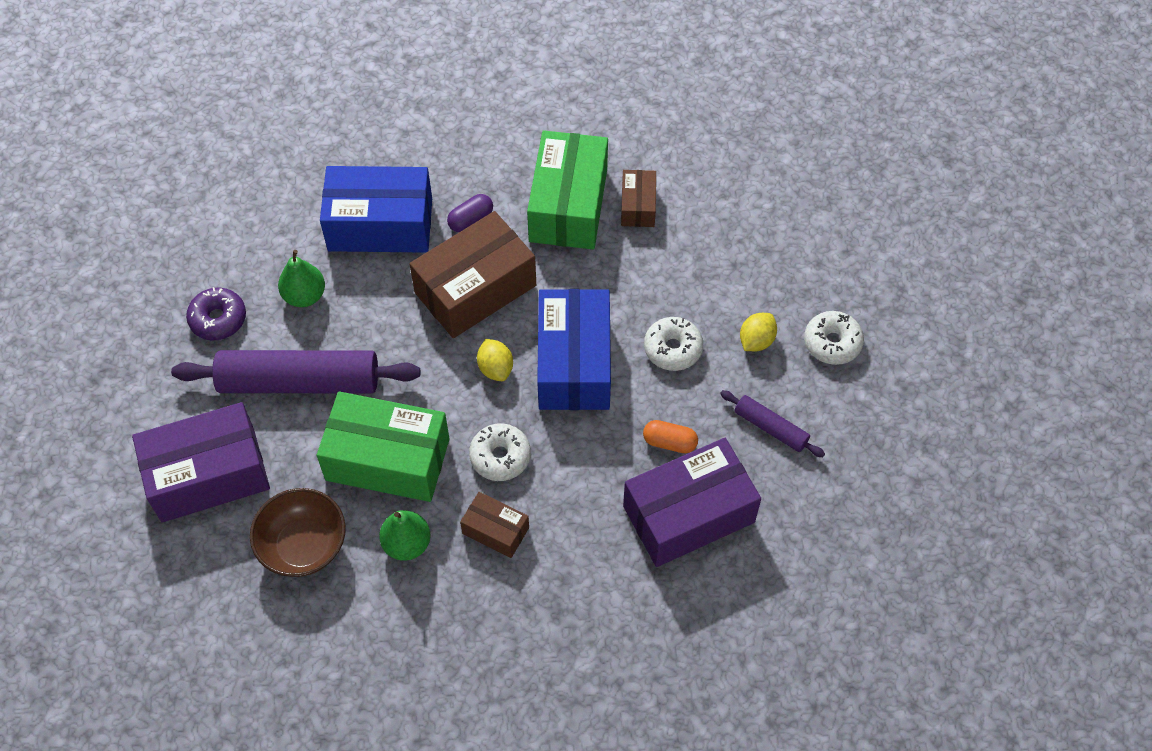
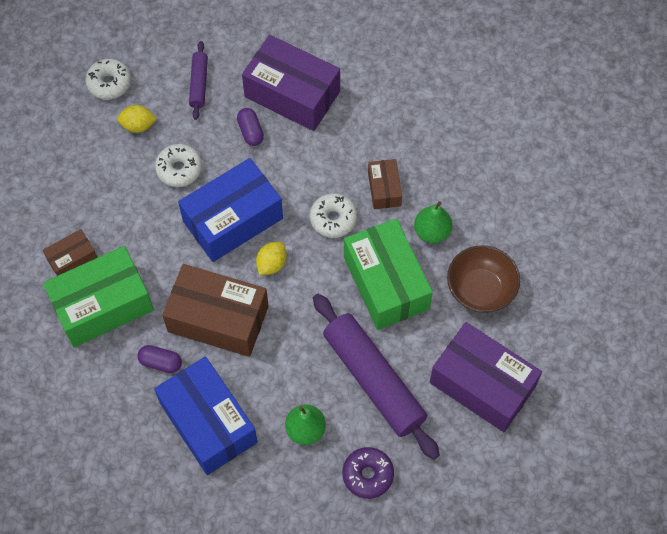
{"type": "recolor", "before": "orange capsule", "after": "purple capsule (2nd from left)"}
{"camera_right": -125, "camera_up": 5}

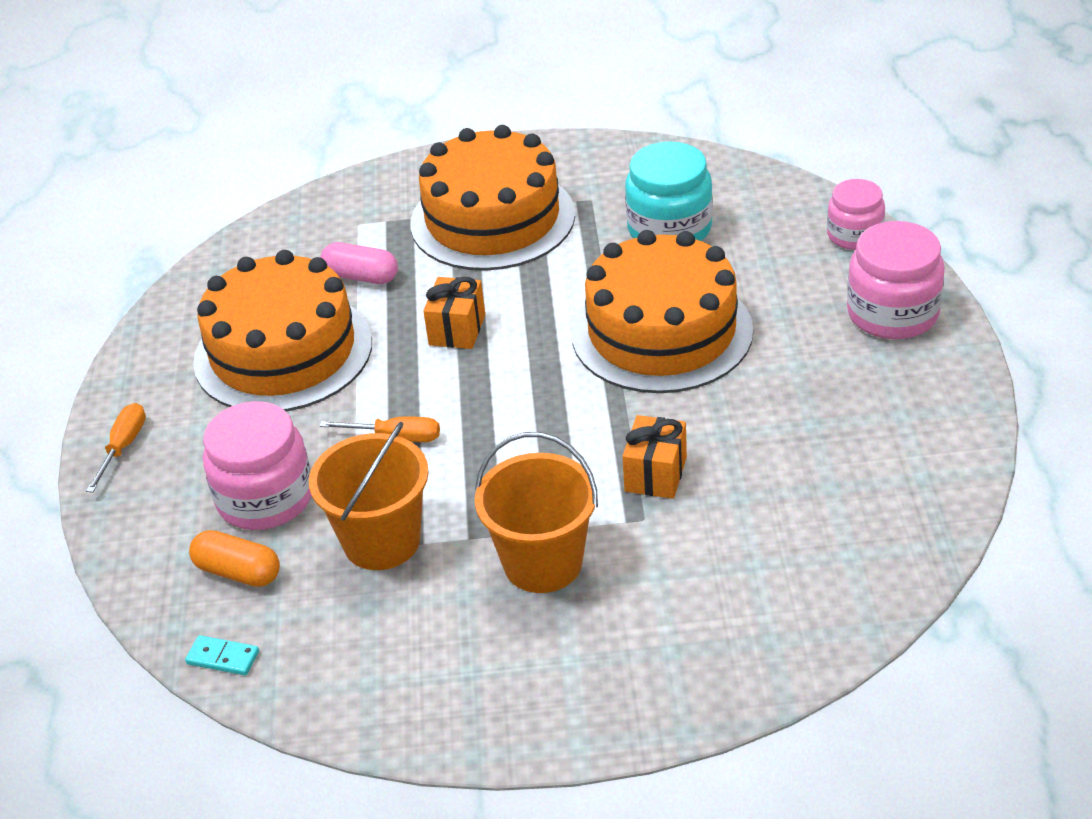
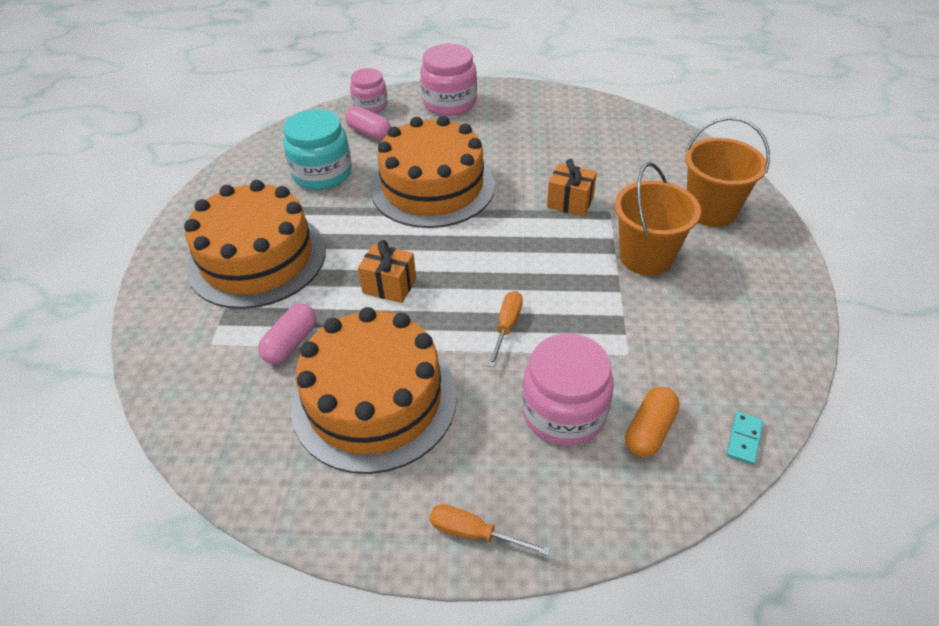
{"type": "move", "before": "orange bucket (1st from left in the first image)", "after": "orange bucket (2nd from left)"}
{"type": "insert", "after": "pink capsule (2nd from left)"}
{"camera_right": -85, "camera_up": 5}

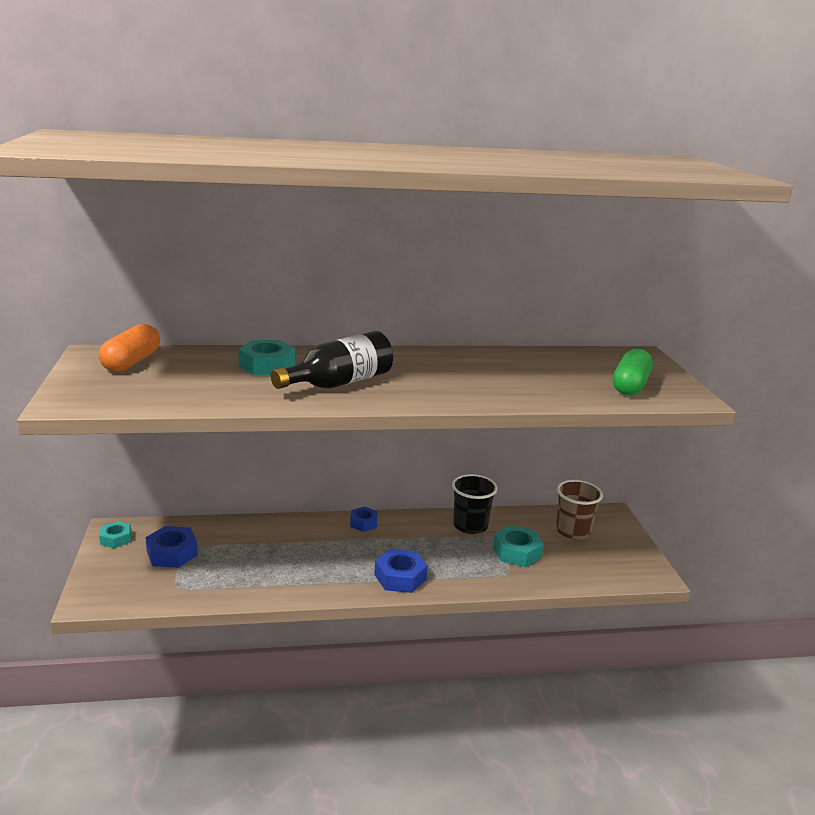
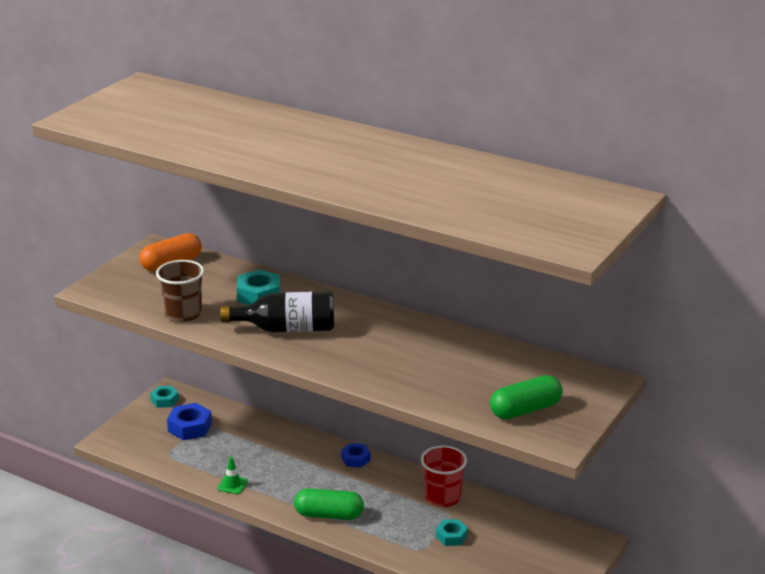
{"type": "recolor", "before": "black cup", "after": "red cup"}
{"type": "move", "before": "brown cup"}
{"type": "resize", "before": "turquoise nut (3rd from left)", "scale": 0.64}
{"type": "replace", "before": "blue nut (3rd from left)", "after": "green capsule (1st from left)"}
{"type": "insert", "after": "green traffic cone"}
{"camera_right": 40, "camera_up": 5}

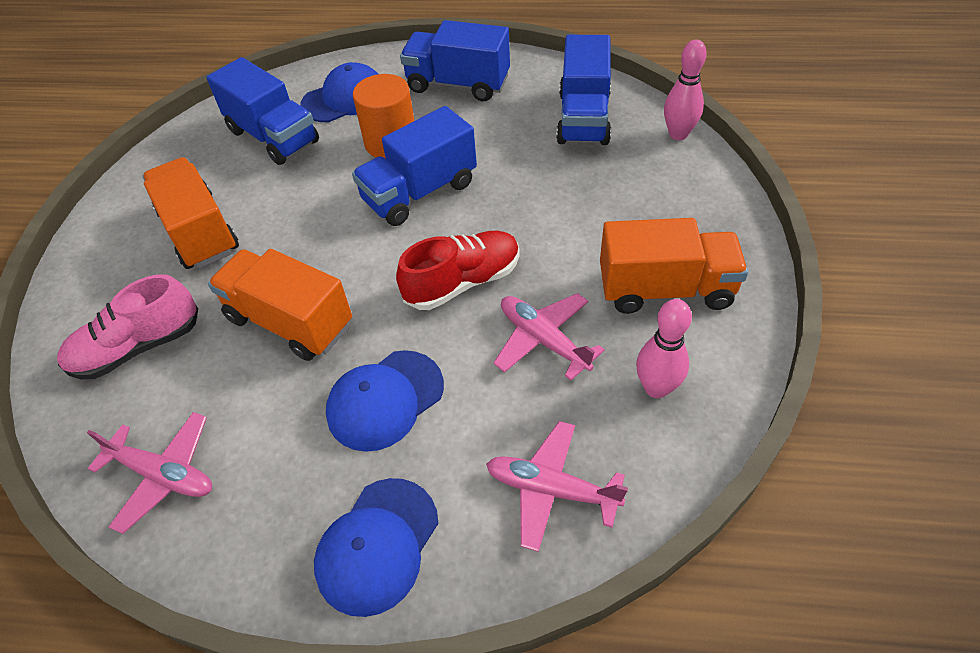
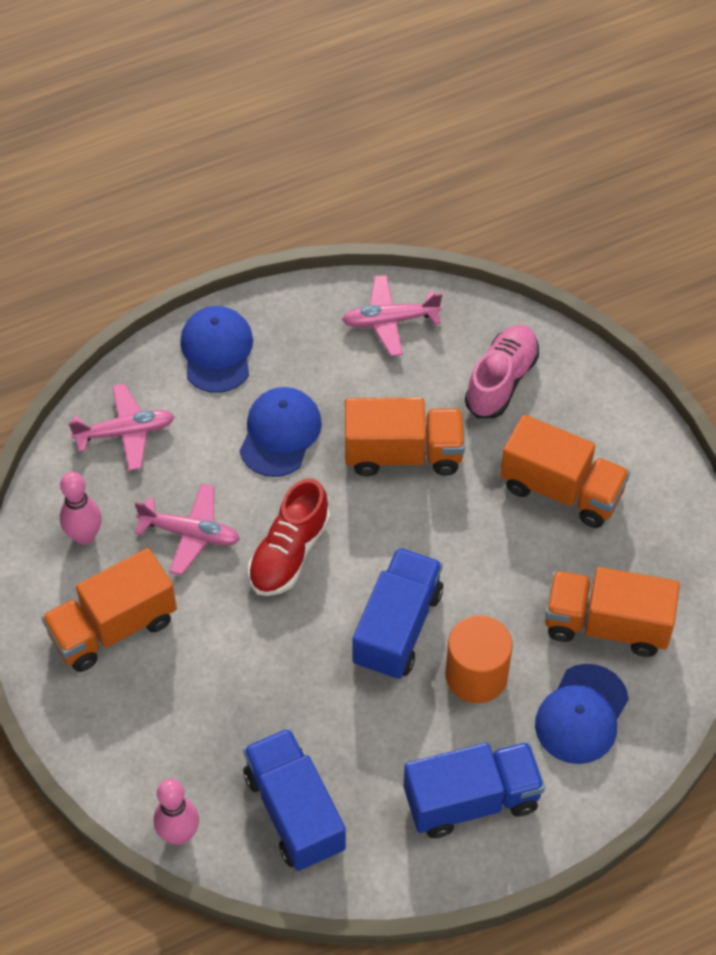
{"type": "recolor", "before": "blue truck (1st from left)", "after": "orange truck (4th from left)"}
{"camera_right": 145, "camera_up": 5}

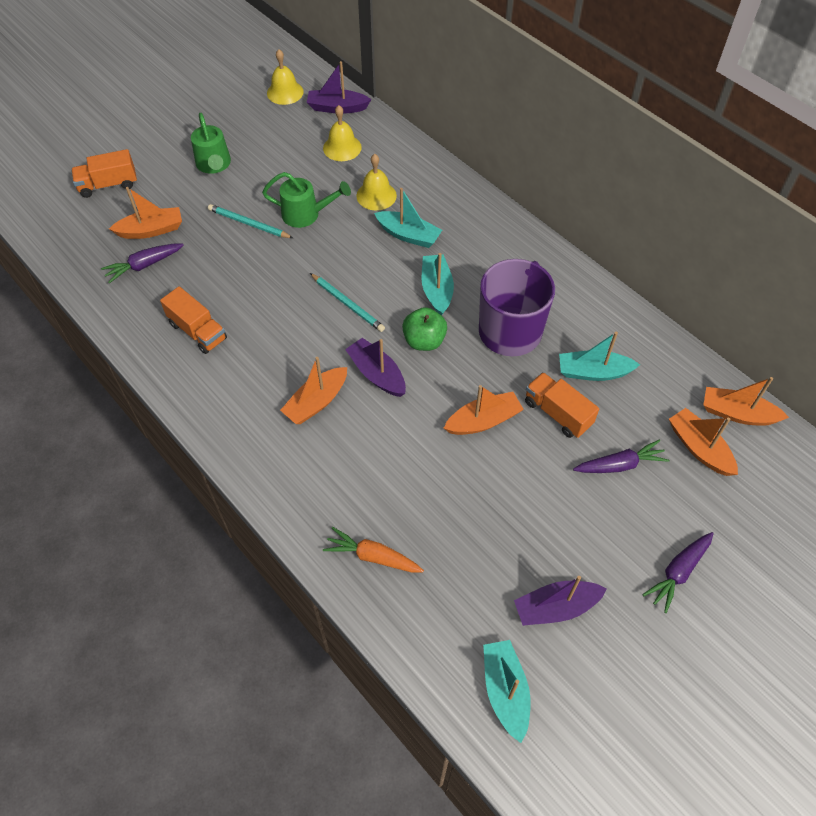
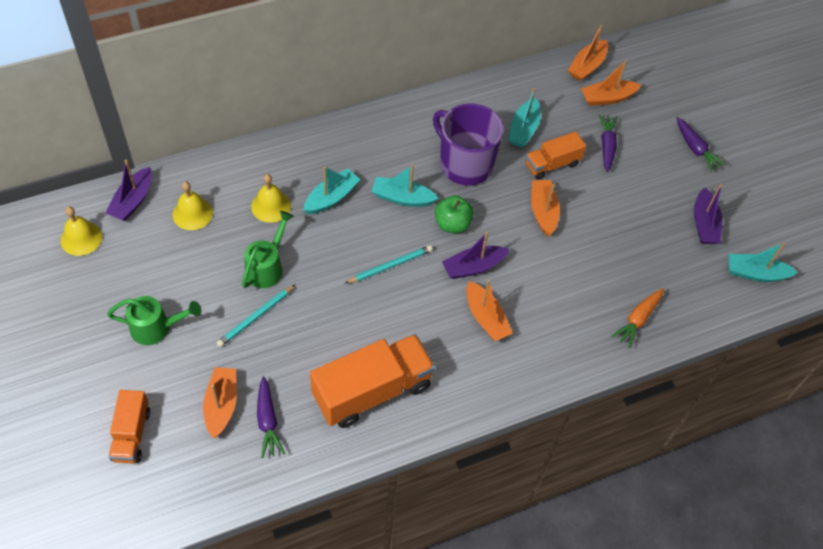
{"type": "resize", "before": "orange truck (2nd from left)", "scale": 1.79}
{"camera_right": -75, "camera_up": 0}

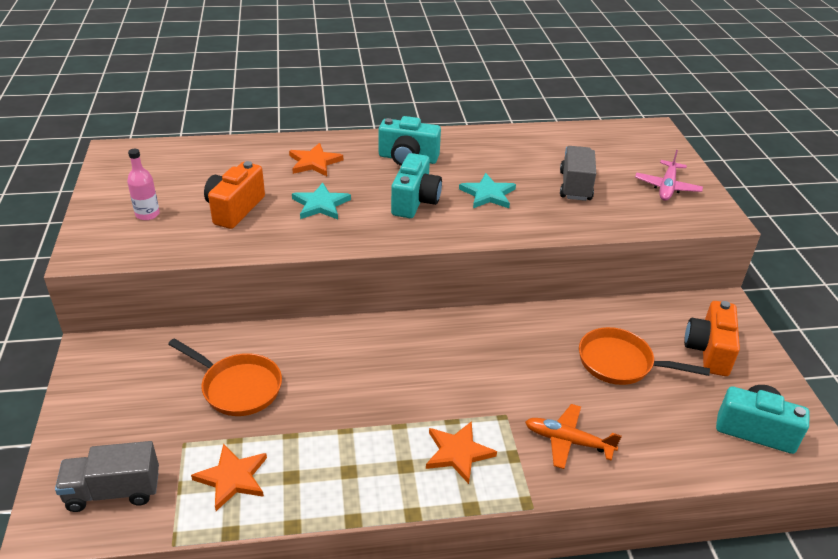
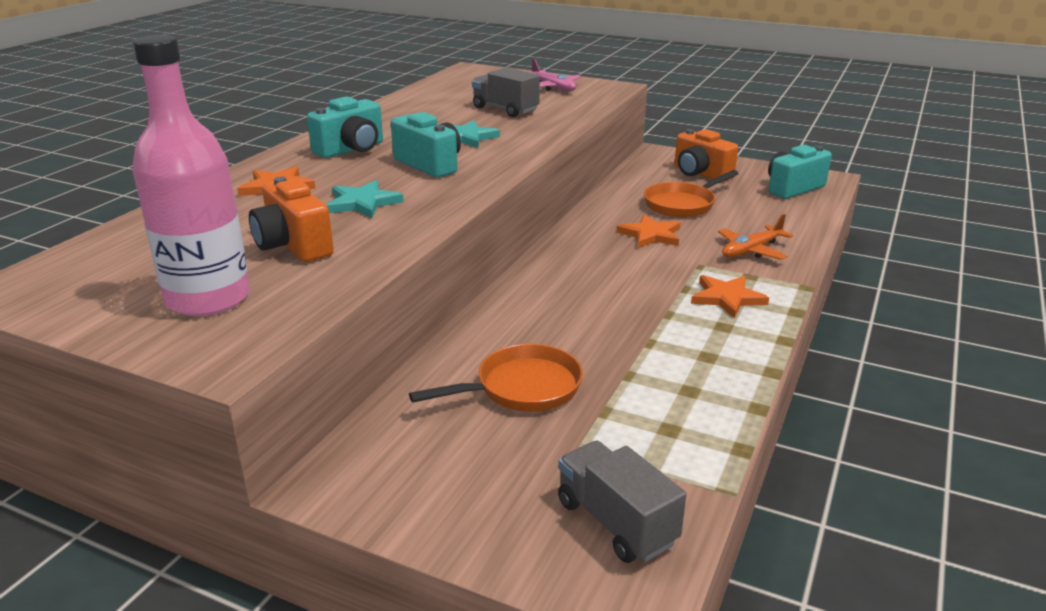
{"type": "resize", "before": "pink bottle", "scale": 2.21}
{"type": "rotate", "before": "grey truck (1st from left in the first image)", "turn": 120}
{"type": "move", "before": "orange star (1st from left in the first image)", "after": "orange star (2nd from left)"}
{"camera_right": -55, "camera_up": -10}

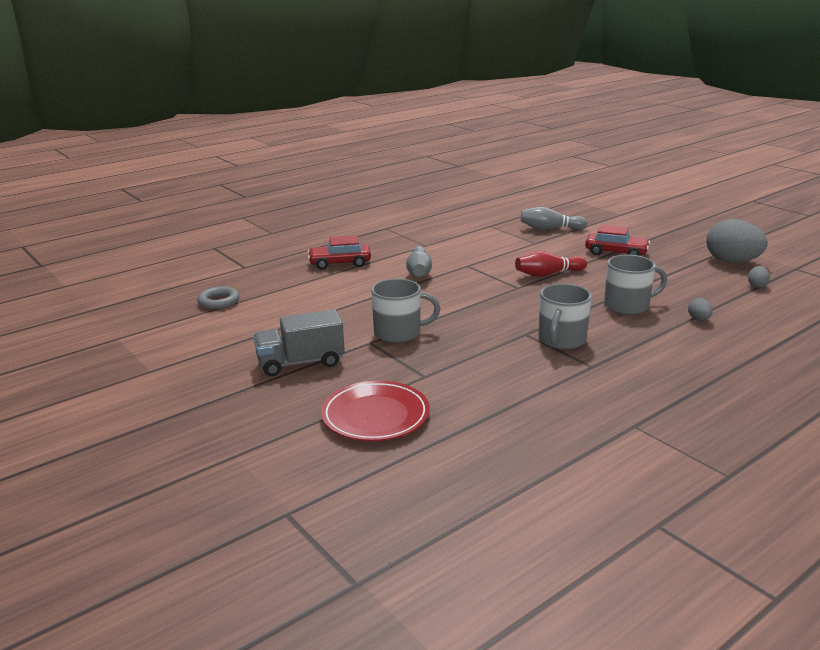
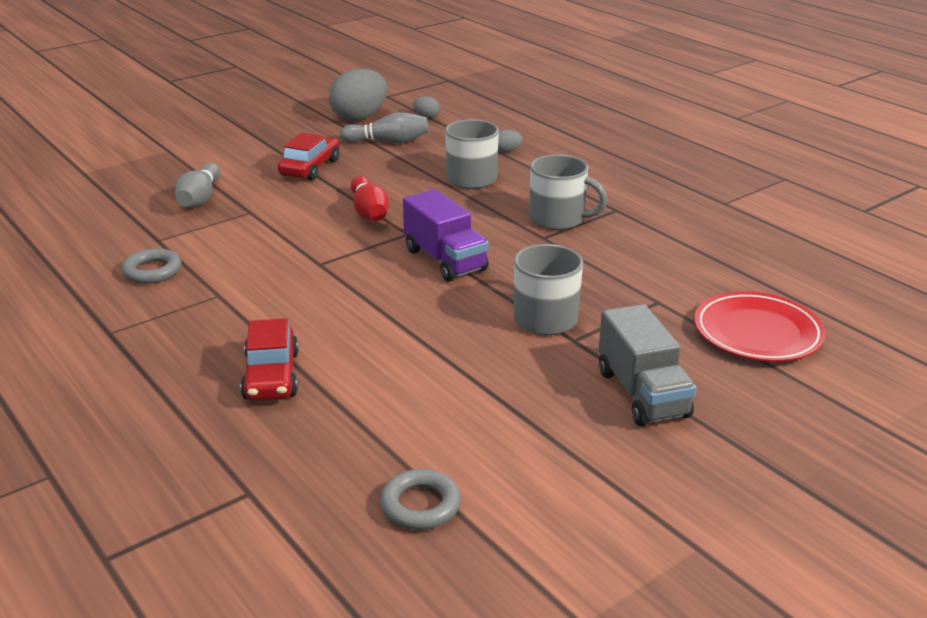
{"type": "move", "before": "grey bowling pin (1st from left in the first image)", "after": "grey bowling pin (2nd from left)"}
{"type": "insert", "after": "purple truck"}
{"type": "insert", "after": "grey ring (1st from left)"}
{"camera_right": -90, "camera_up": 5}

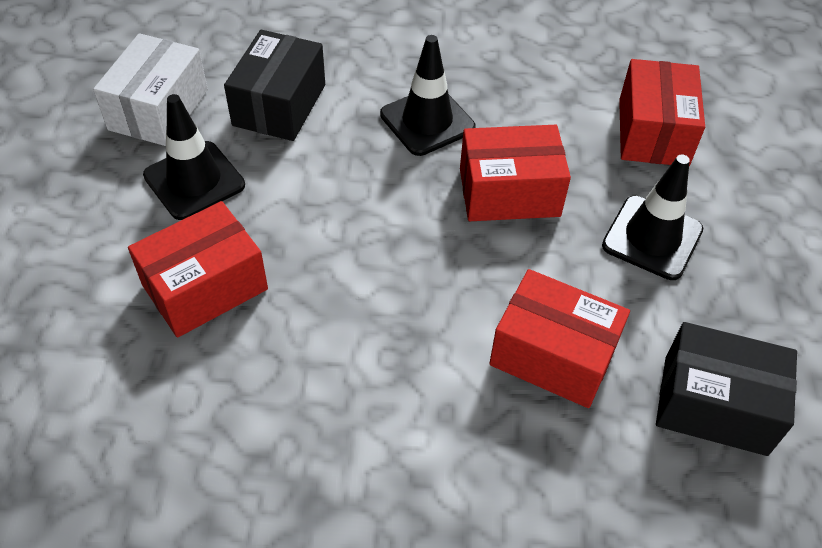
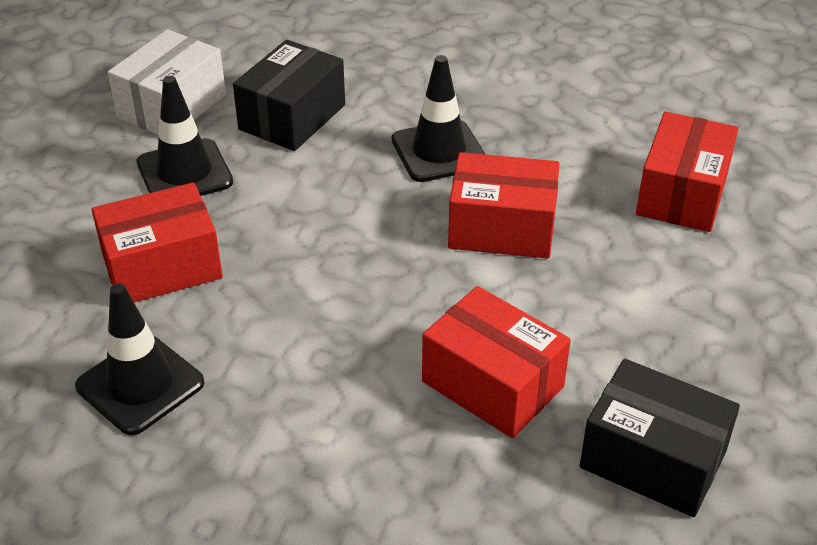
{"type": "move", "before": "black traffic cone (3rd from left in the first image)", "after": "black traffic cone (1st from left)"}
{"camera_right": 15, "camera_up": -10}

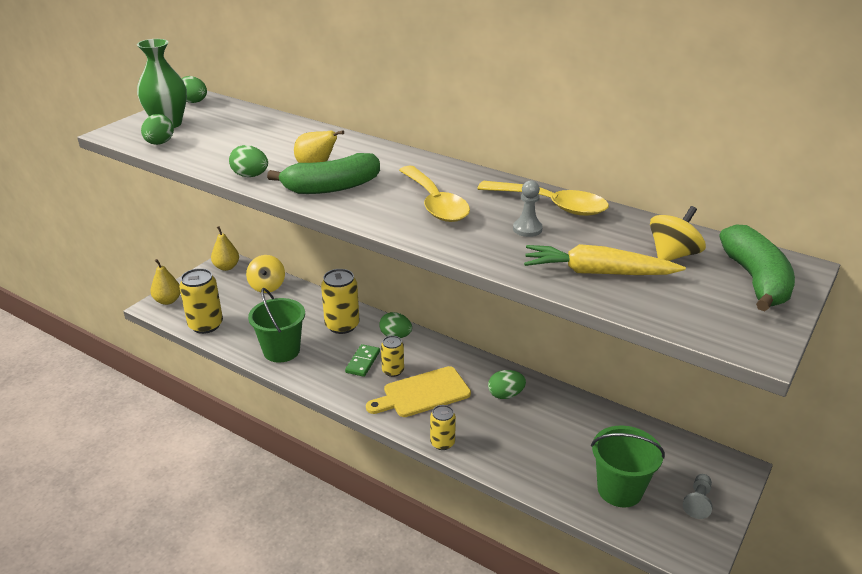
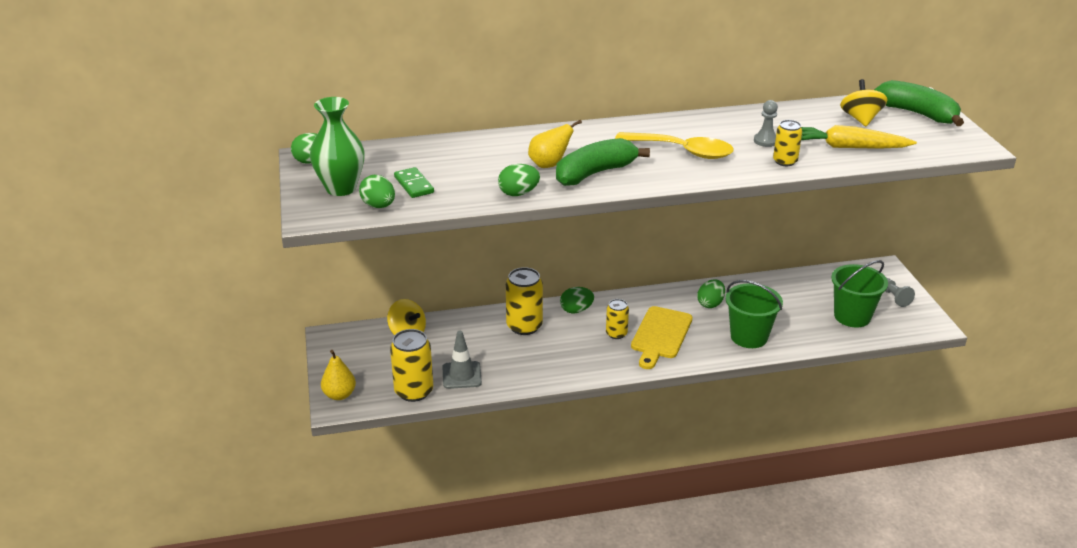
{"type": "rotate", "before": "green banana (1st from left)", "turn": -150}
{"type": "delete", "before": "yellow spoon (2nd from left)"}
{"type": "delete", "before": "yellow pear (2nd from left)"}
{"type": "rotate", "before": "yellow carrot", "turn": 45}
{"type": "move", "before": "green bucket (1st from left)"}
{"type": "move", "before": "green domino"}
{"type": "move", "before": "yellow can (4th from left)"}
{"type": "insert", "after": "grey traffic cone"}
{"camera_right": -45, "camera_up": 0}

